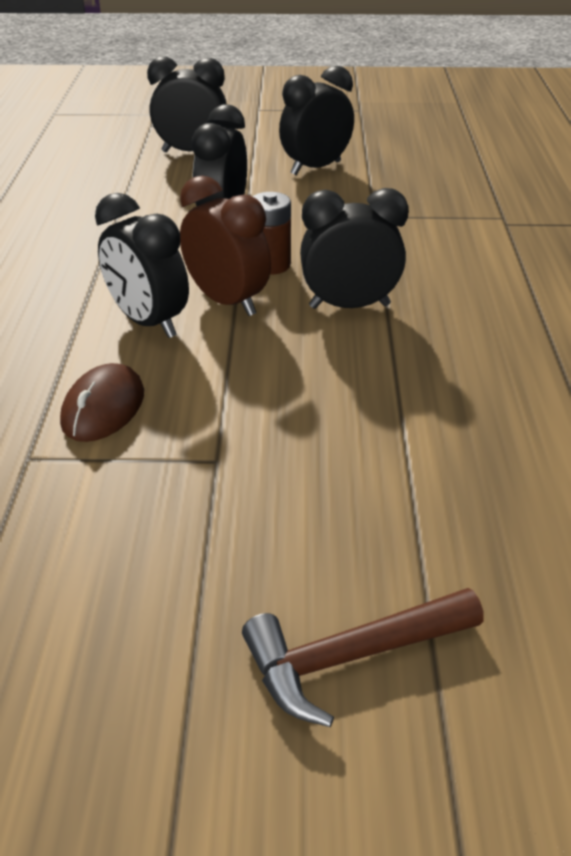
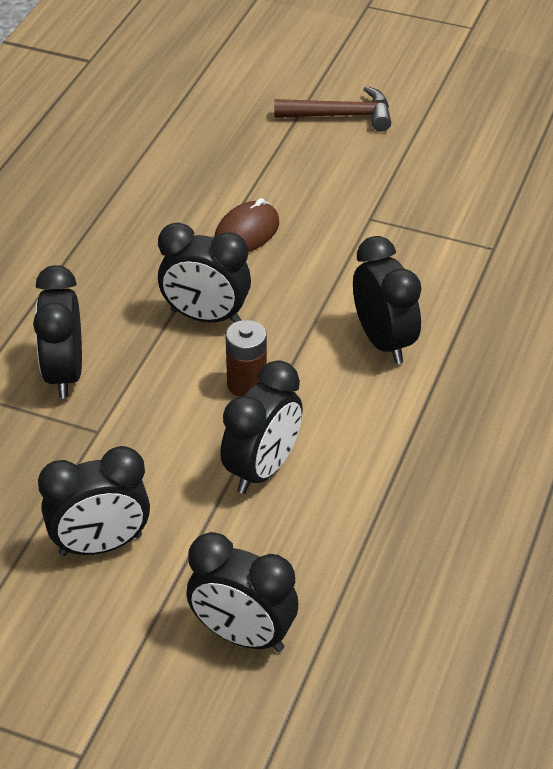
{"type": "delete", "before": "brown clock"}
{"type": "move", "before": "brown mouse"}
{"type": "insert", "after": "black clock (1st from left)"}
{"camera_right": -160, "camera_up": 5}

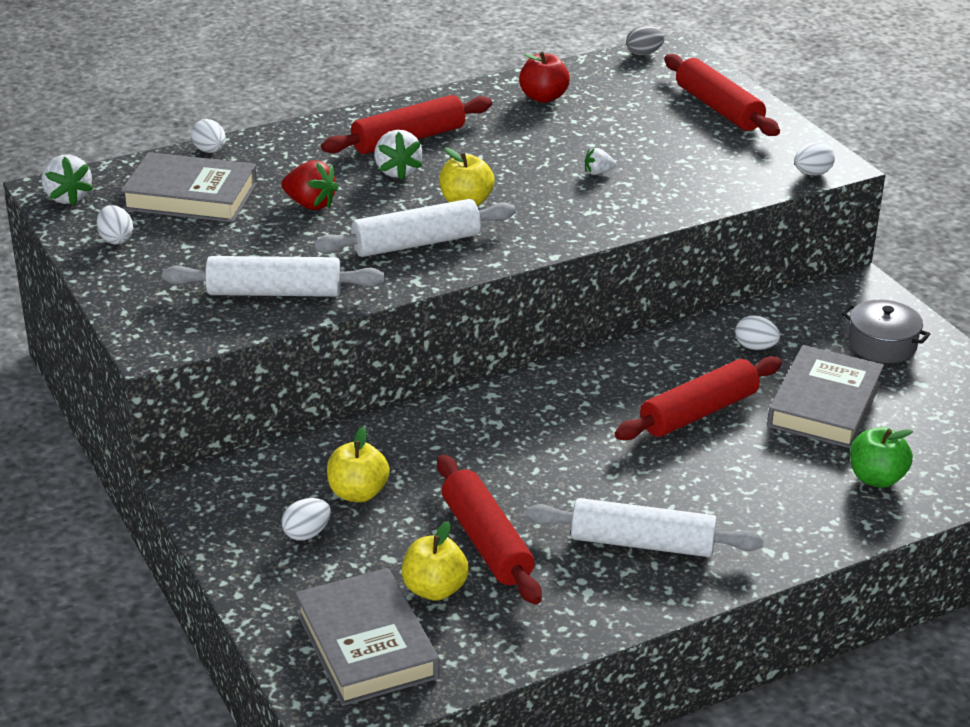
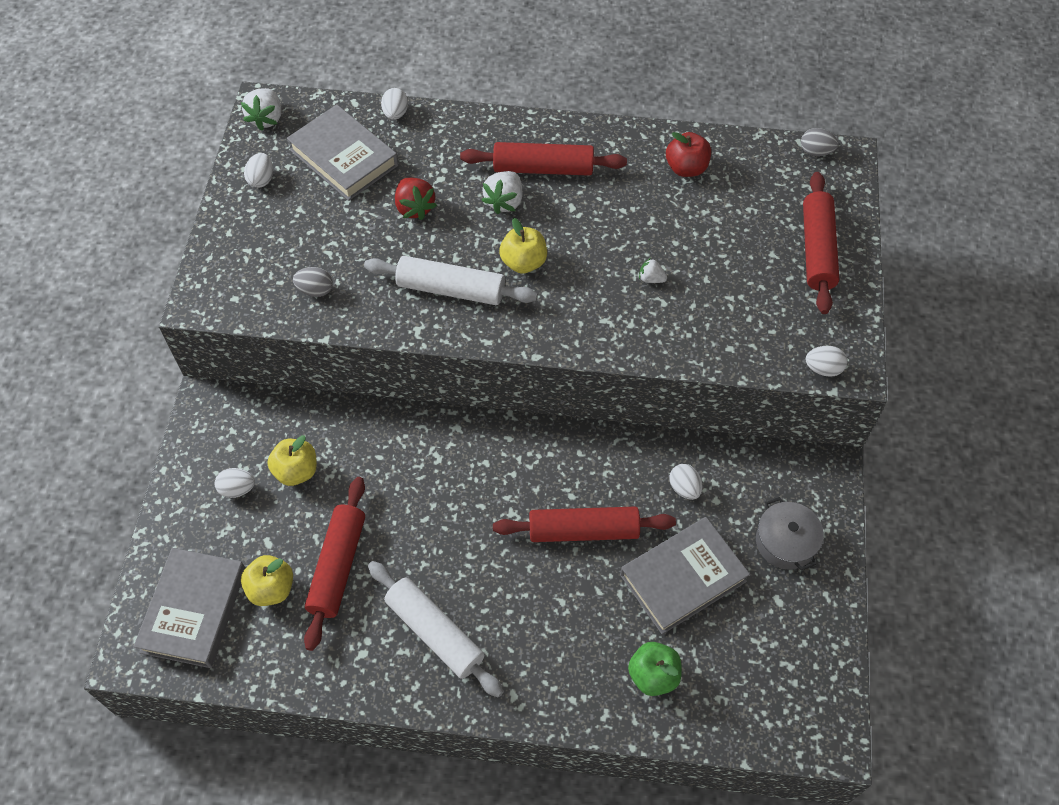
{"type": "replace", "before": "white rolling pin (1st from left)", "after": "grey egg (1st from left)"}
{"camera_right": 35, "camera_up": 25}

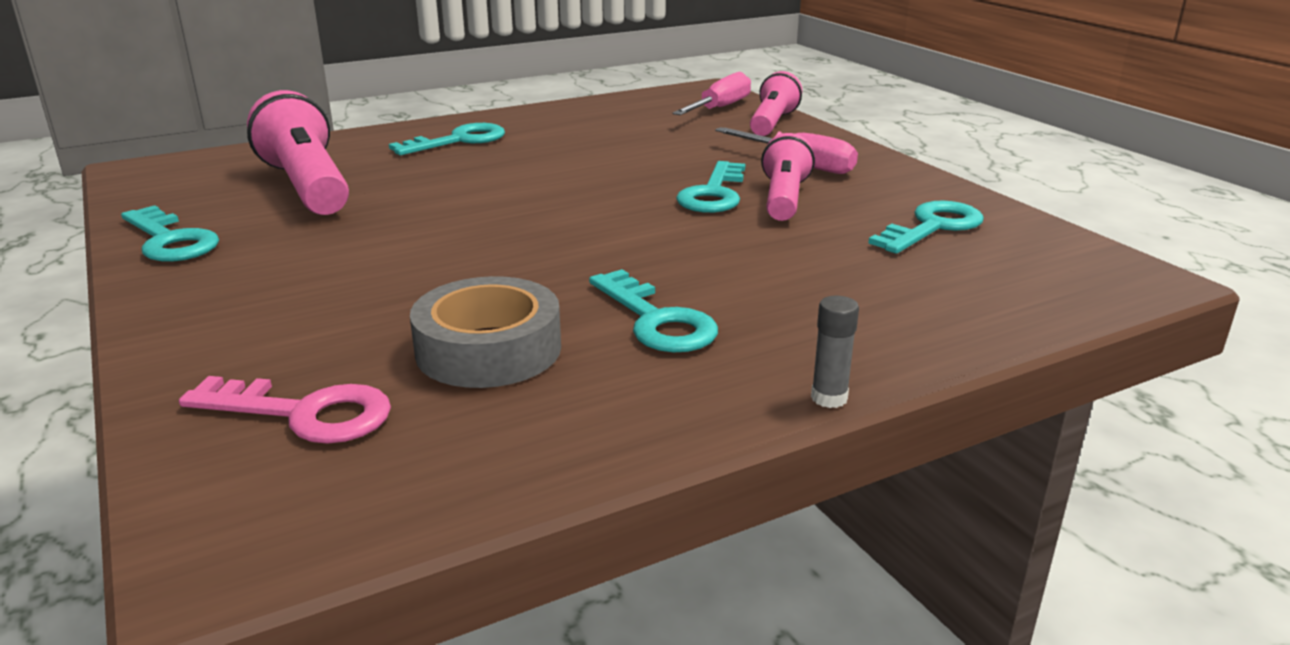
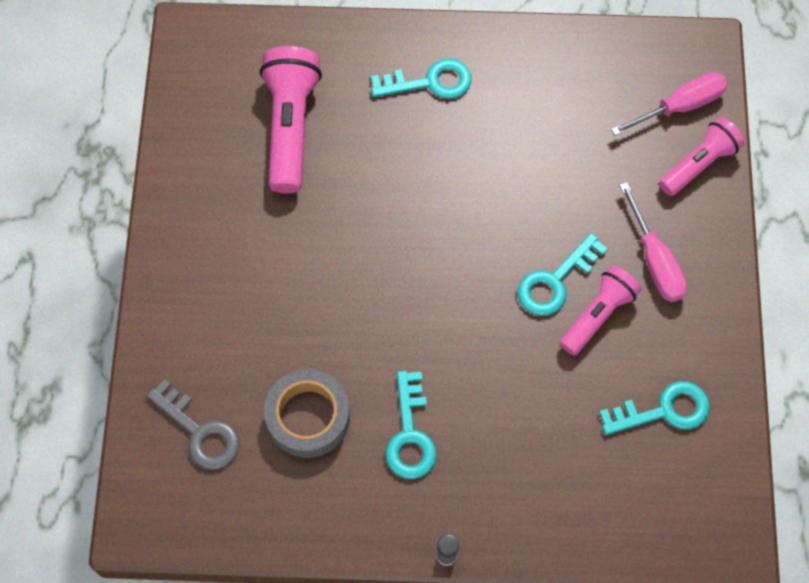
{"type": "delete", "before": "turquoise key (1st from left)"}
{"type": "recolor", "before": "pink key", "after": "grey key"}
{"camera_right": 30, "camera_up": 40}

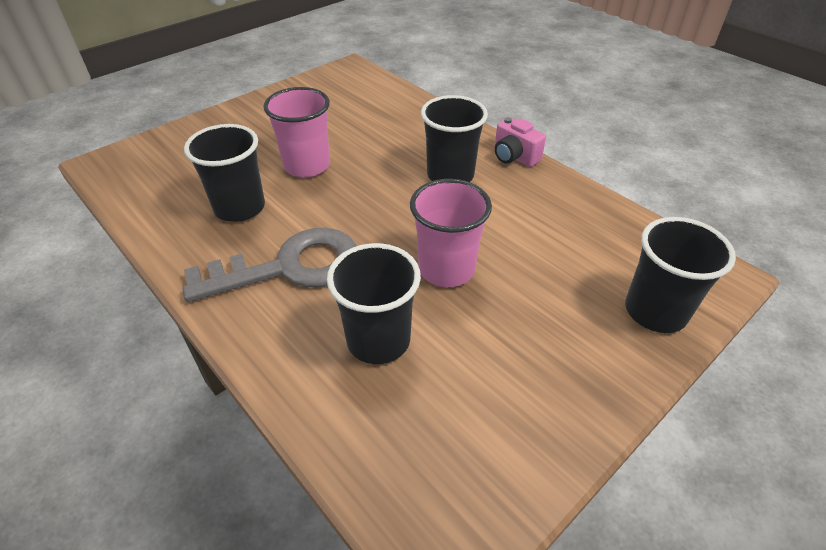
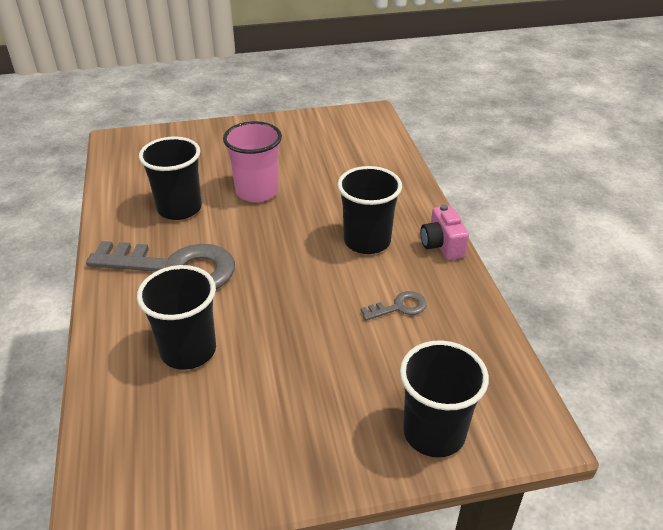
{"type": "delete", "before": "pink cup (2nd from left)"}
{"type": "insert", "after": "grey key (2nd from left)"}
{"camera_right": 30, "camera_up": -5}

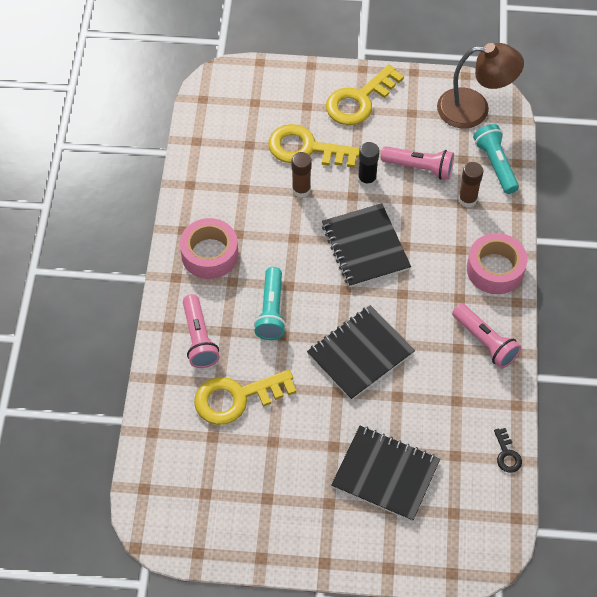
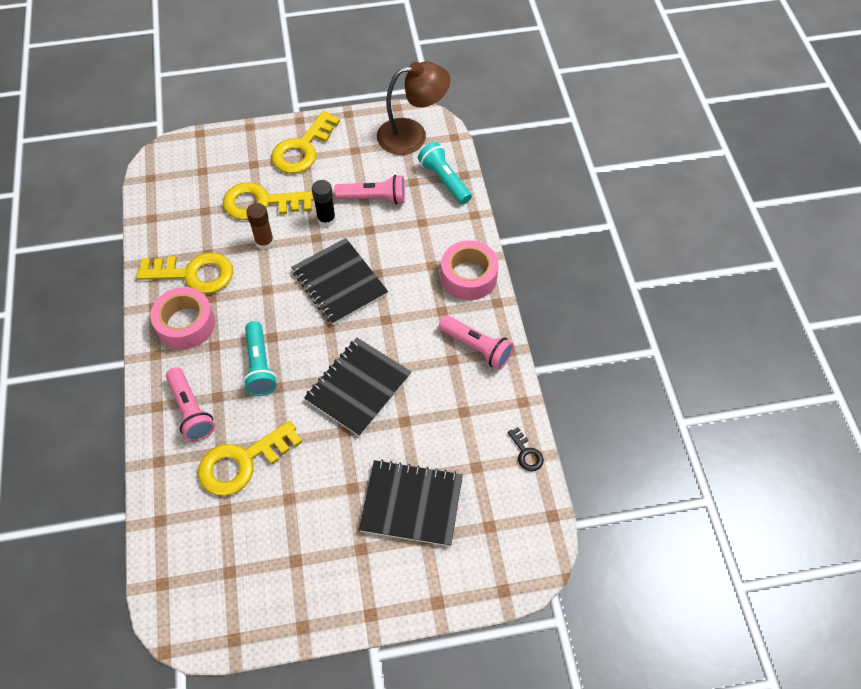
{"type": "delete", "before": "brown glue stick (2nd from left)"}
{"type": "insert", "after": "yellow key (1st from left)"}
{"camera_right": -15, "camera_up": 0}

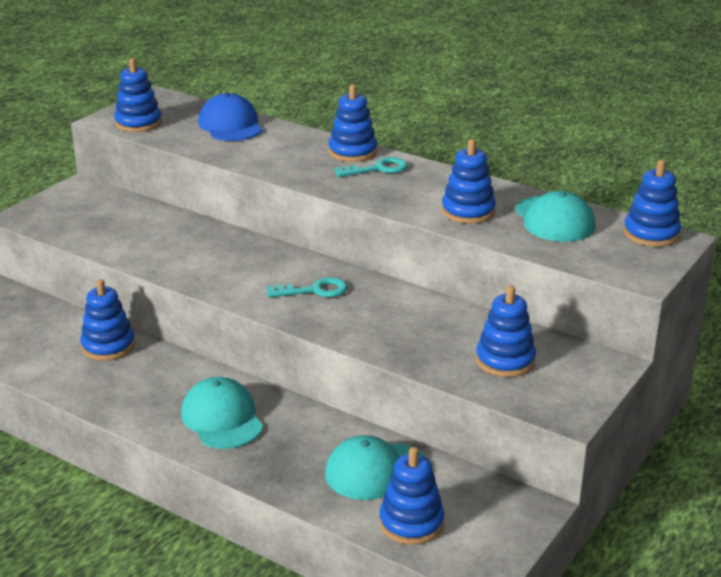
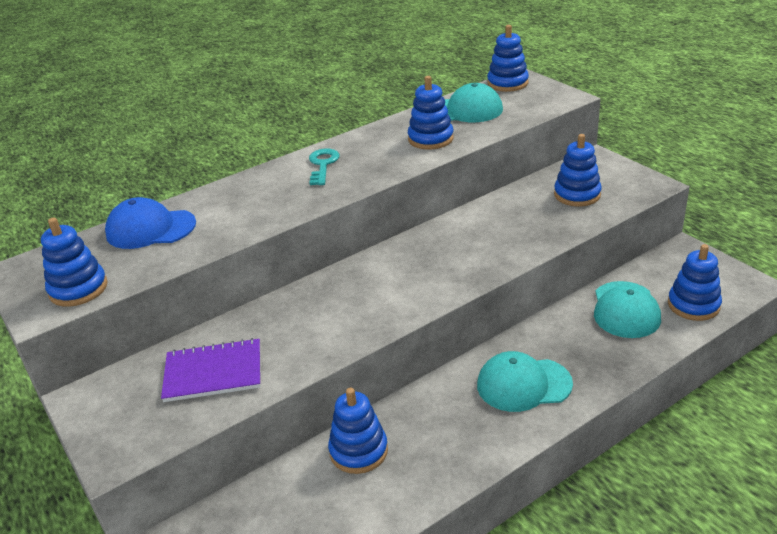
{"type": "delete", "before": "blue stacking toy (3rd from left)"}
{"type": "delete", "before": "turquoise key (1st from left)"}
{"type": "insert", "after": "purple notebook"}
{"camera_right": -65, "camera_up": 5}

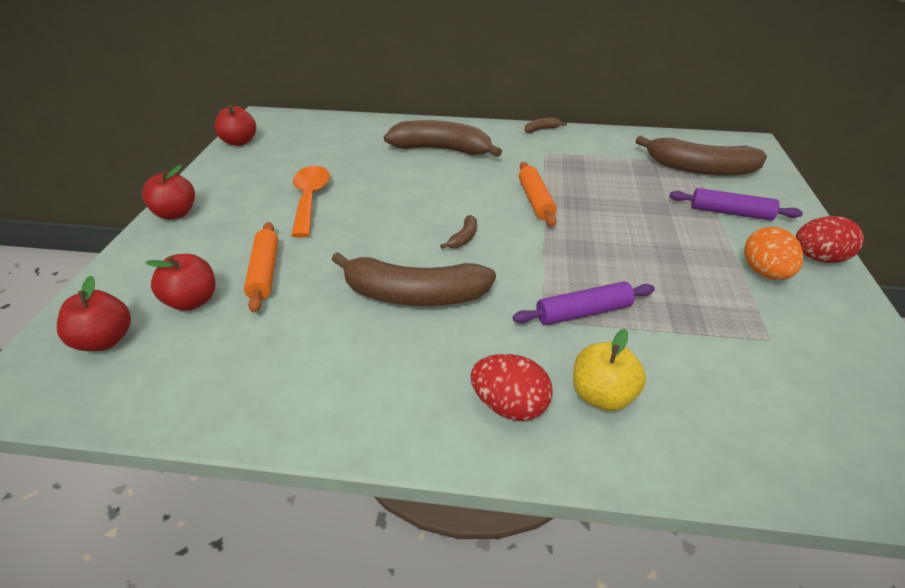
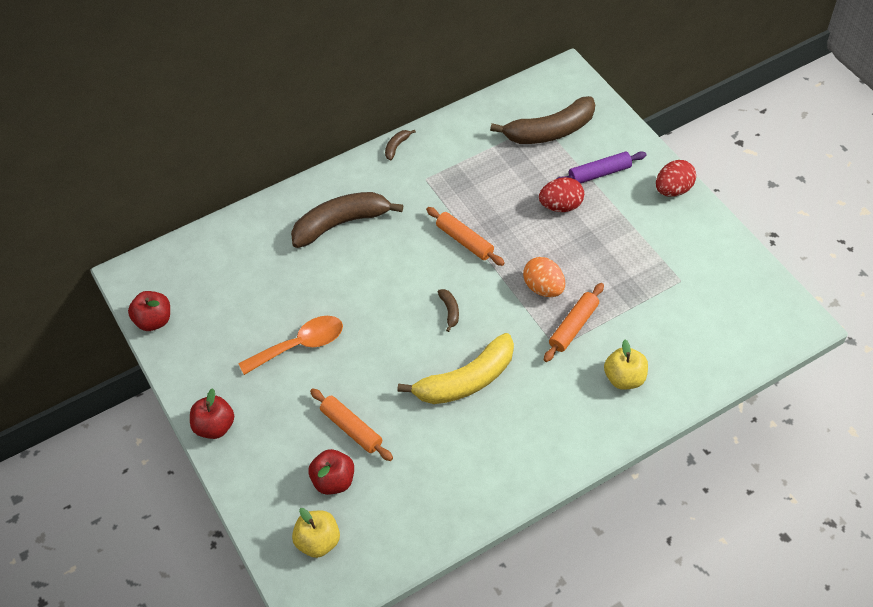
{"type": "rotate", "before": "orange spoon", "turn": 105}
{"type": "move", "before": "orange egg"}
{"type": "recolor", "before": "brown banana (1st from left)", "after": "yellow banana"}
{"type": "recolor", "before": "red apple (1st from left)", "after": "yellow apple (1st from left)"}
{"type": "recolor", "before": "purple rolling pin (1st from left)", "after": "orange rolling pin (3rd from left)"}
{"type": "move", "before": "red egg (1st from left)"}
{"camera_right": -35, "camera_up": 15}

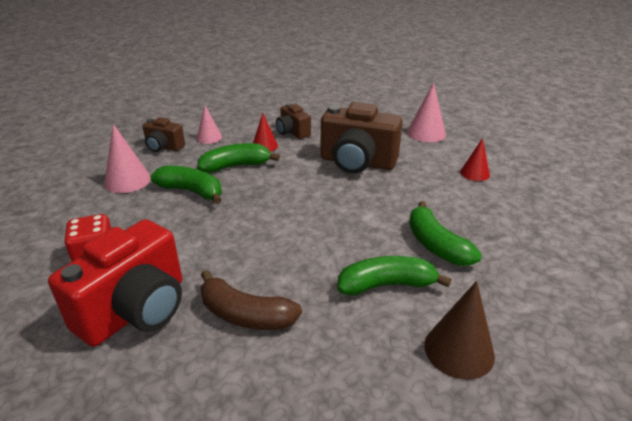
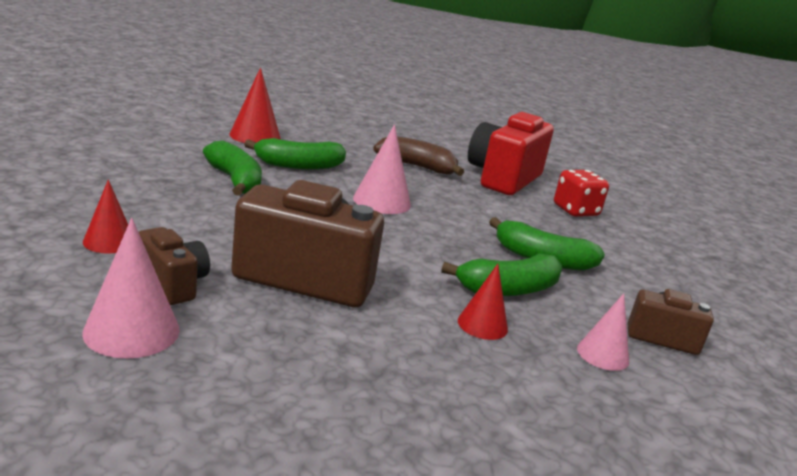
{"type": "move", "before": "brown camera (2nd from left in the first image)", "after": "brown camera (1st from left)"}
{"type": "move", "before": "pink cone (1st from left in the first image)", "after": "pink cone (2nd from left)"}
{"type": "recolor", "before": "brown cone", "after": "red cone (2nd from left)"}
{"camera_right": 170, "camera_up": -10}

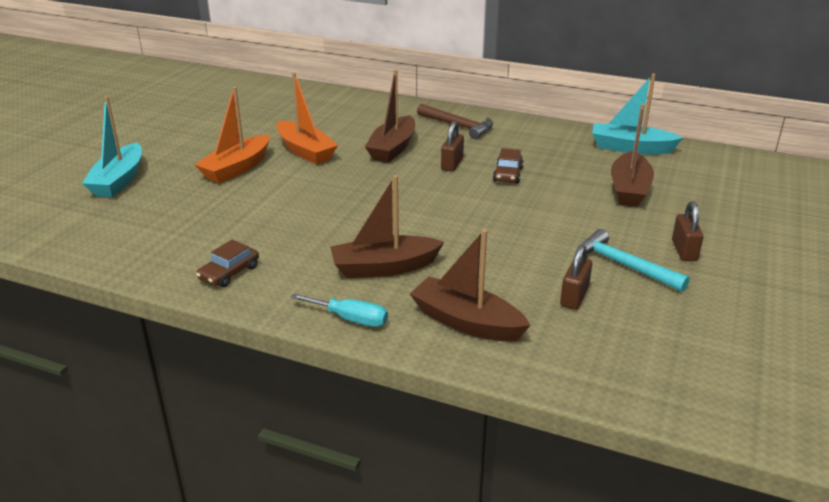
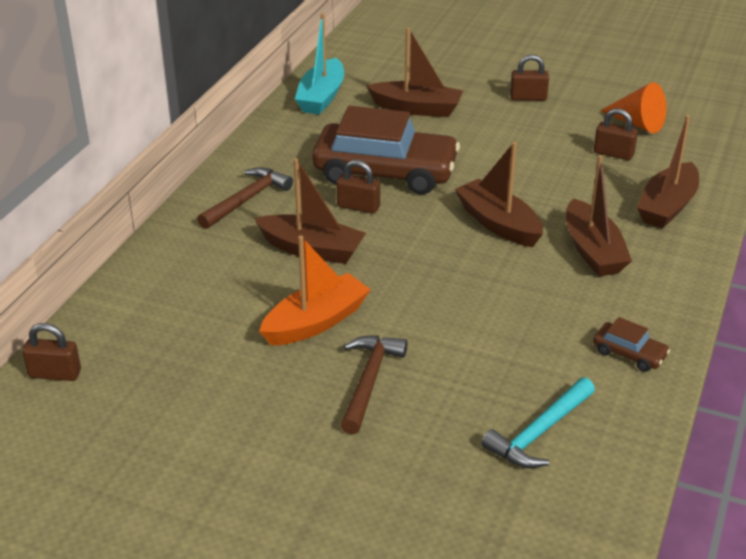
{"type": "replace", "before": "orange boat (1st from left)", "after": "brown hammer (2nd from left)"}
{"type": "delete", "before": "turquoise boat (1st from left)"}
{"type": "resize", "before": "brown car (2nd from left in the first image)", "scale": 2.4}
{"type": "move", "before": "turquoise hammer"}
{"type": "delete", "before": "turquoise screwdriver"}
{"type": "insert", "after": "orange cone"}
{"type": "insert", "after": "brown boat (3rd from left)"}
{"type": "insert", "after": "brown padlock (1st from left)"}
{"camera_right": -90, "camera_up": 5}

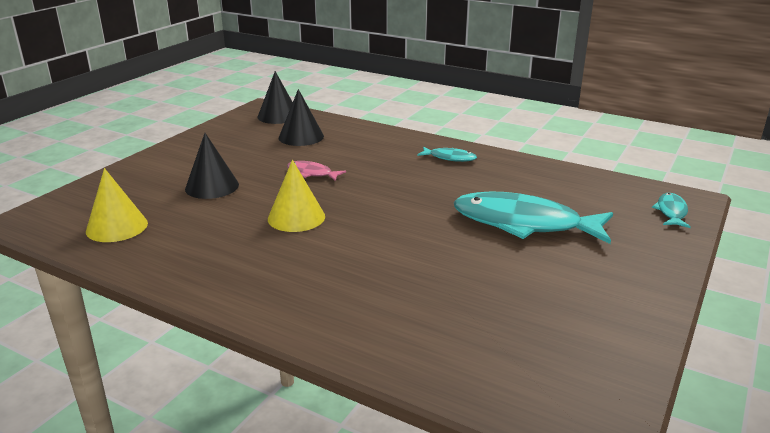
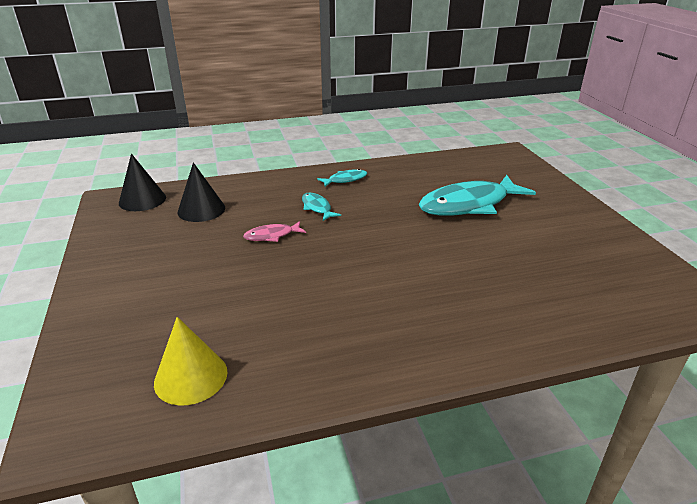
{"type": "delete", "before": "black cone (1st from left)"}
{"type": "delete", "before": "yellow cone (2nd from left)"}
{"type": "move", "before": "turquoise fish (3rd from left in the first image)", "after": "turquoise fish (1st from left)"}
{"camera_right": -45, "camera_up": 5}

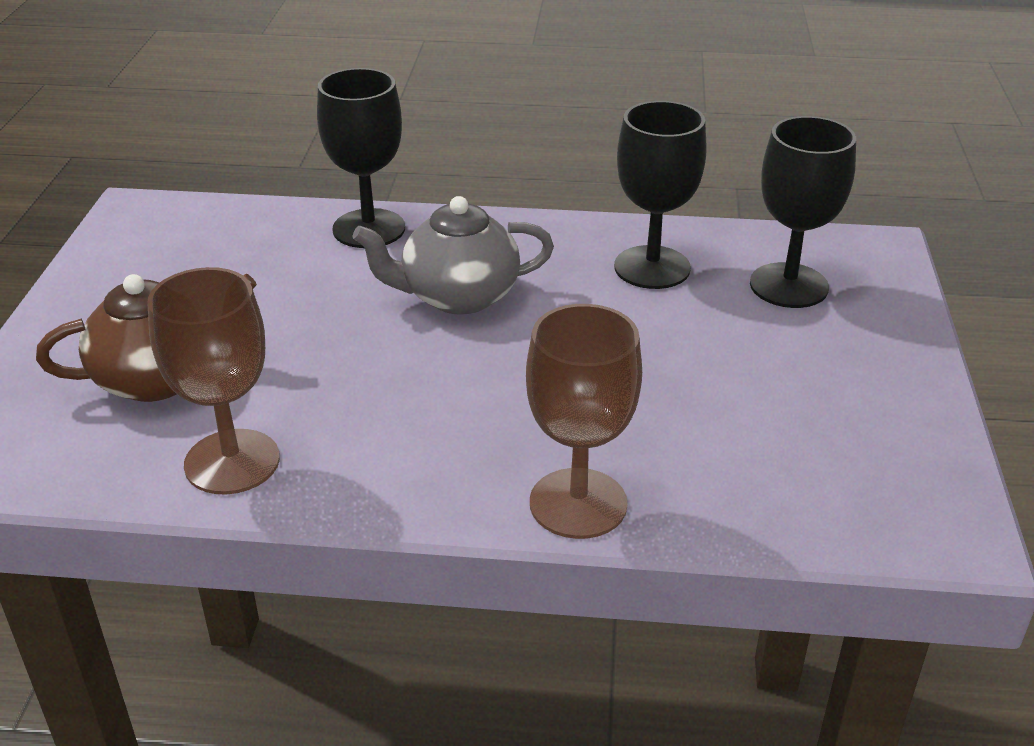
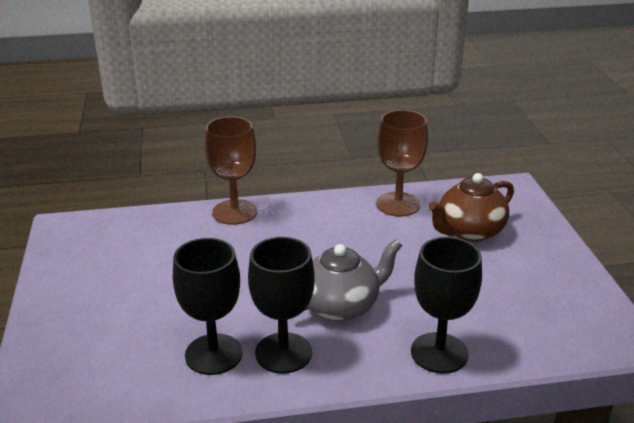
{"type": "move", "before": "black goblet (3rd from left in the first image)", "after": "black goblet (2nd from left)"}
{"camera_right": 165, "camera_up": -5}

